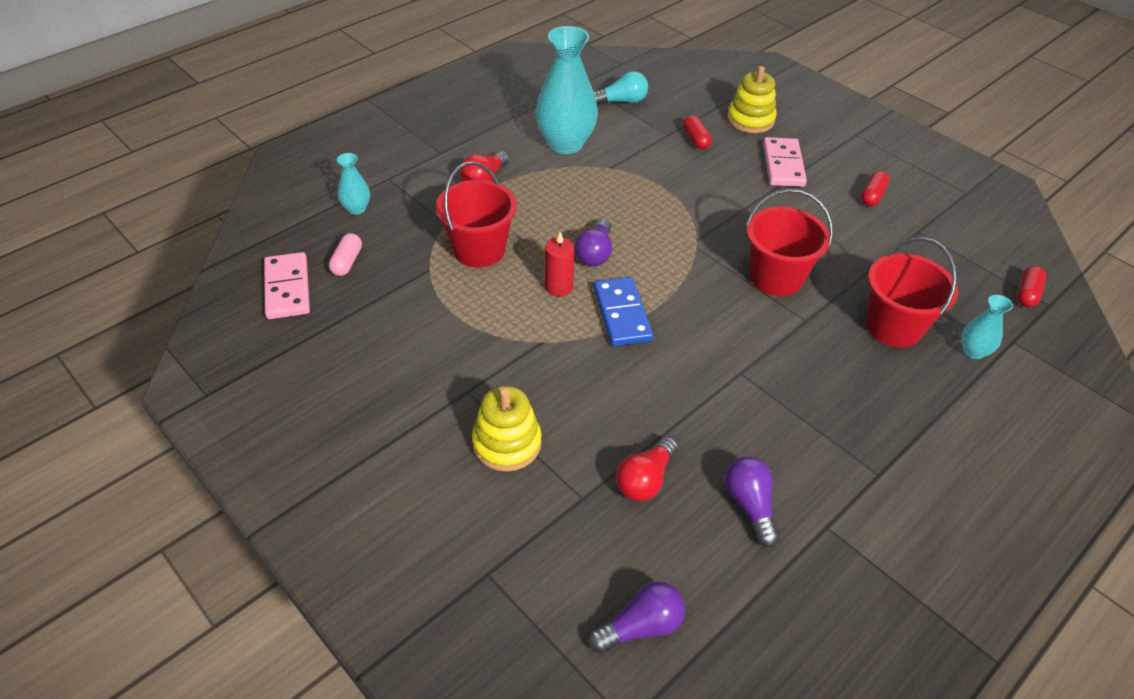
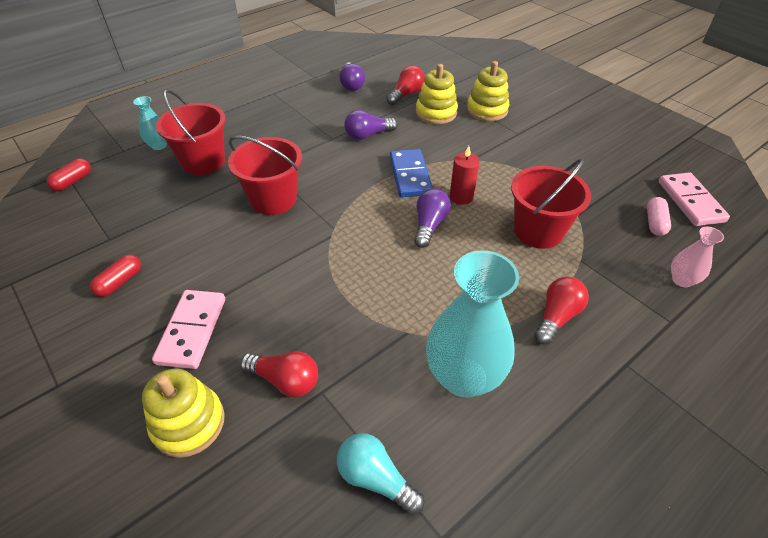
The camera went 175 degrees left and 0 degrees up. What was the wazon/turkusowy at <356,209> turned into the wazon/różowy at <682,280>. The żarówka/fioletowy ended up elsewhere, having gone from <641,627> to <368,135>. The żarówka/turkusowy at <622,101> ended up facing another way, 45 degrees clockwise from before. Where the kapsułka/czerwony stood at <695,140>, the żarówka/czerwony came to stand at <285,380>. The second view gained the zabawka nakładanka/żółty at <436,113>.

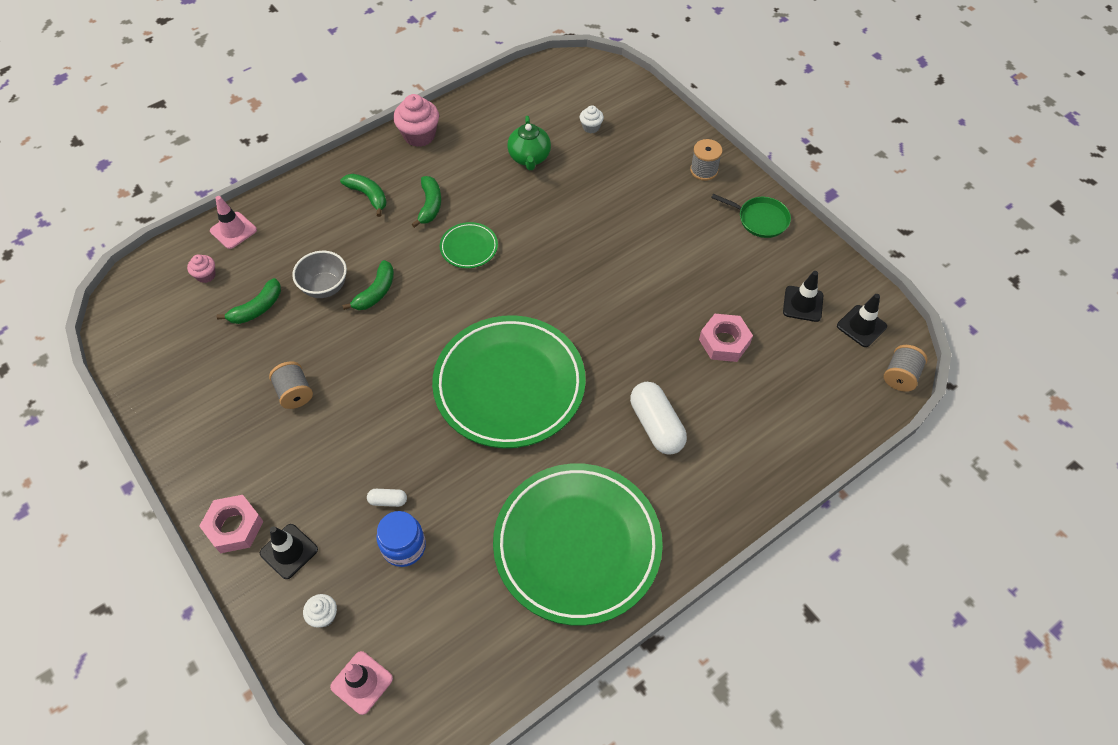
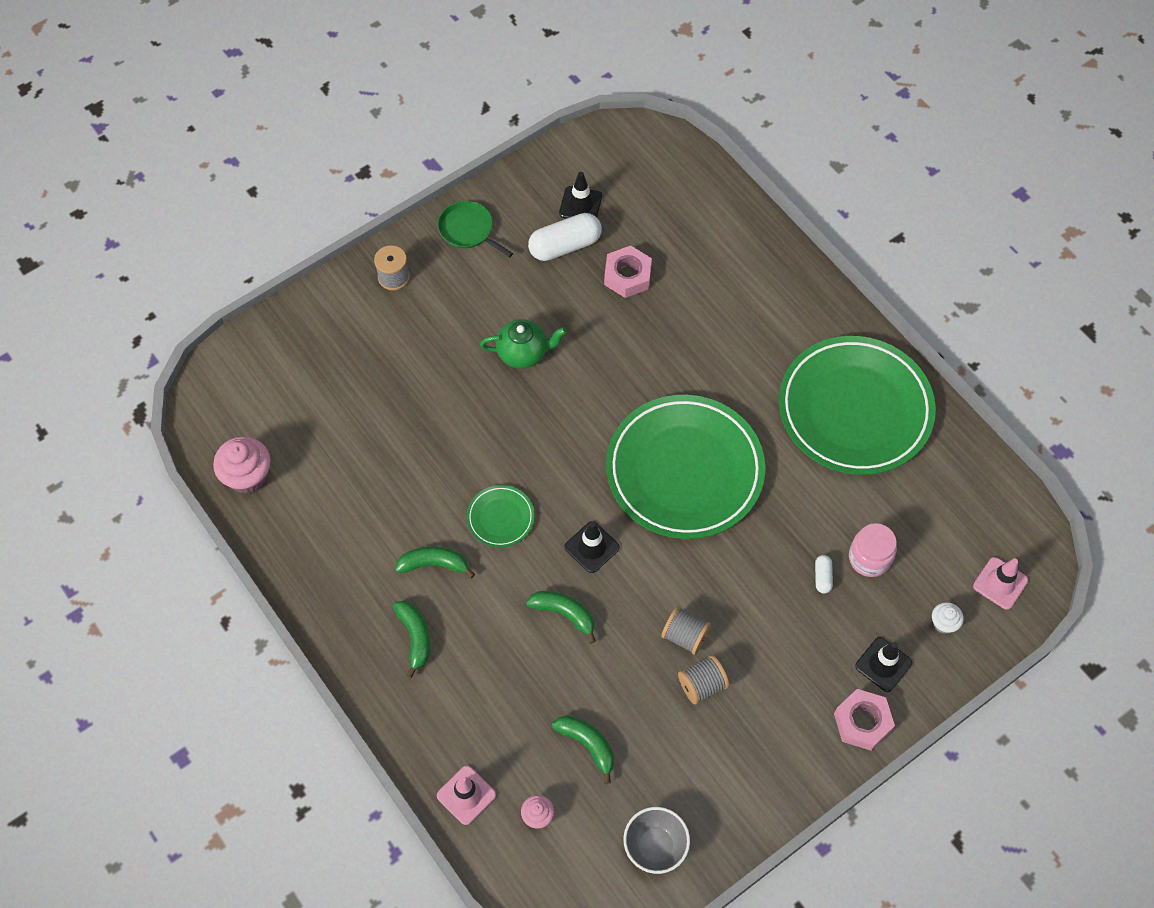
The camera went 90 degrees left and 5 degrees up. The miska/szary ended up elsewhere, having gone from <325,287> to <655,847>. The banan/zielony at <368,196> ended up facing another way, 120 degrees clockwise from before. What was the słoik/niebieski at <404,547> turned into the słoik/różowy at <869,558>. The muffinka/różowy ended up elsewhere, having gone from <419,135> to <247,476>. The imbryk/zielony ended up elsewhere, having gone from <529,158> to <523,353>. The second view lost the muffinka/biały at <591,127>. The kapsułka/biały ended up elsewhere, having gone from <656,425> to <565,246>. The patelnia/zielony at <760,219> ended up facing another way, 75 degrees counterclockwise from before. The pachołek/czarny ended up elsewhere, having gone from <861,326> to <592,547>. The szpulka/szary ended up elsewhere, having gone from <900,376> to <685,636>.

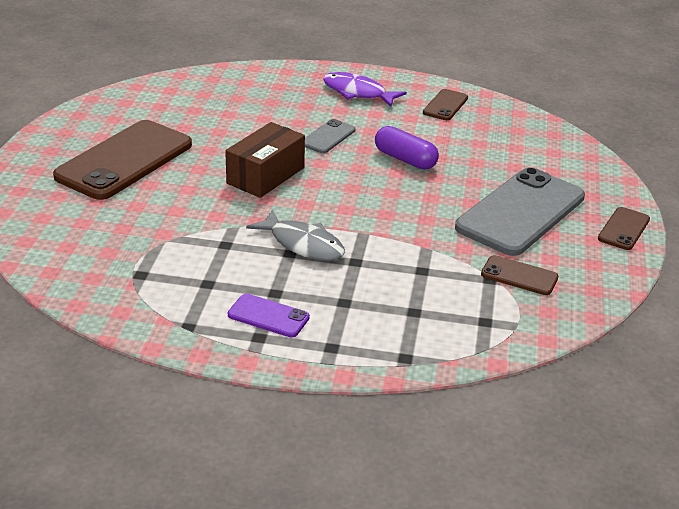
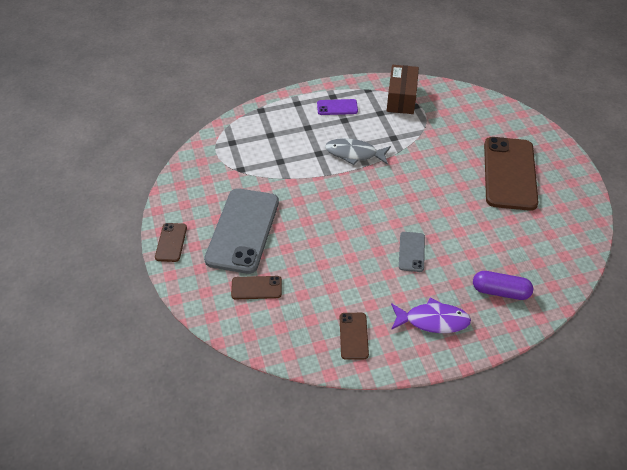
The camera went 155 degrees right and 15 degrees up. The pudełko/brązowy ended up elsewhere, having gone from <266,175> to <401,98>. The kapsułka/fioletowy ended up elsewhere, having gone from <405,159> to <500,291>. The telefon/brązowy ended up elsewhere, having gone from <519,276> to <256,288>.

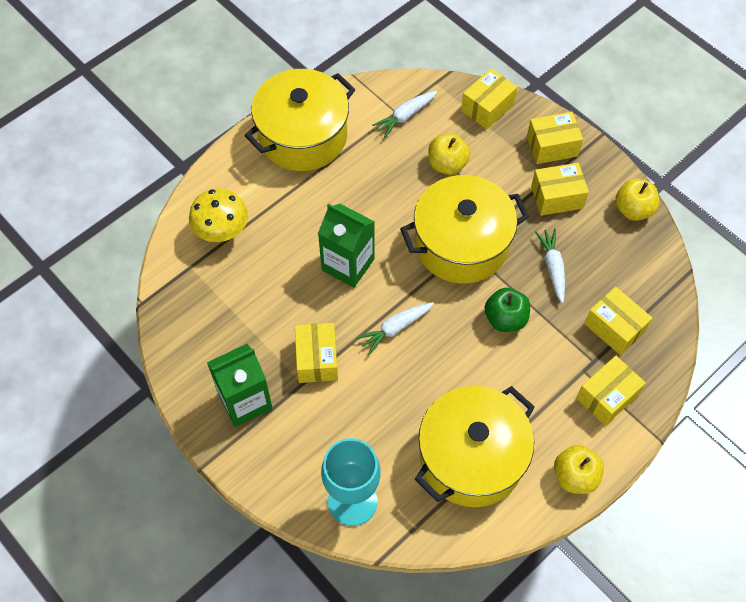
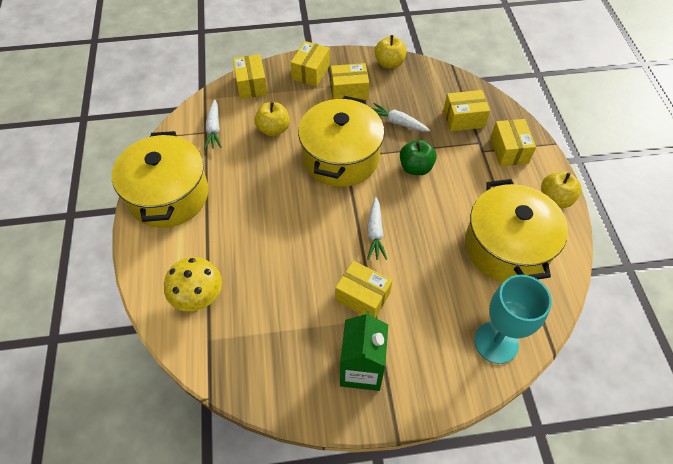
The camera went 55 degrees left and 5 degrees down. The second view lost the karton mleka/zielony at <348,264>. The pudełko/żółty at <557,197> ended up facing another way, 60 degrees clockwise from before.

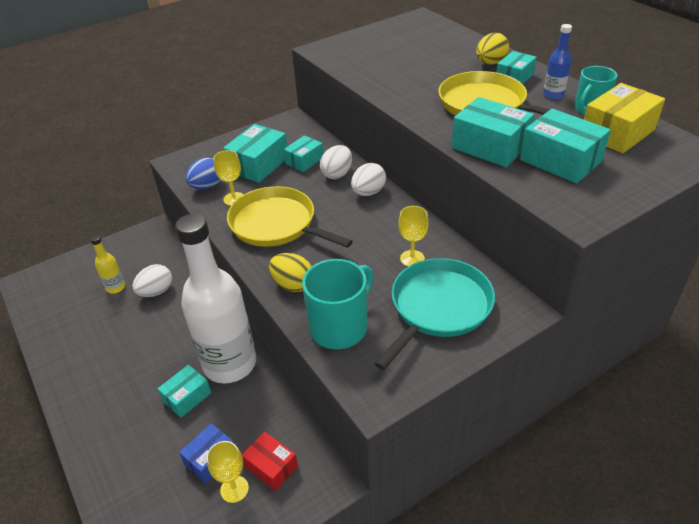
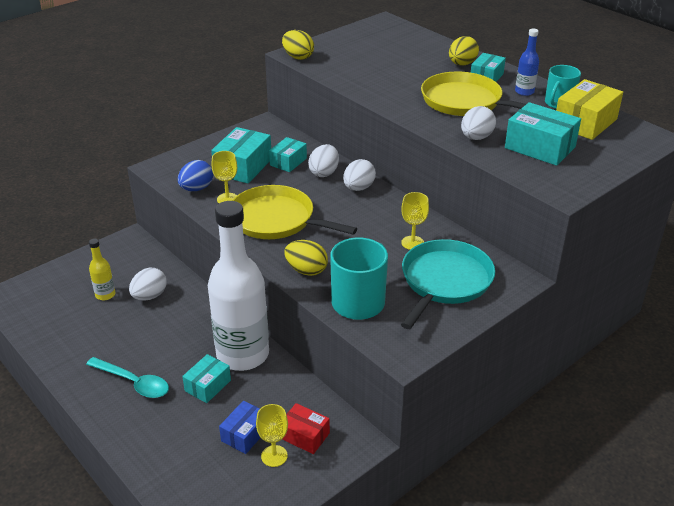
The camera went 10 degrees left and 5 degrees down. Where the pudełko/turkusowy stood at <490,146>, the jajko/biały came to stand at <476,138>. The second view gained the łyżka/turkusowy at <134,383>. The second view gained the jajko/żółty at <298,57>.

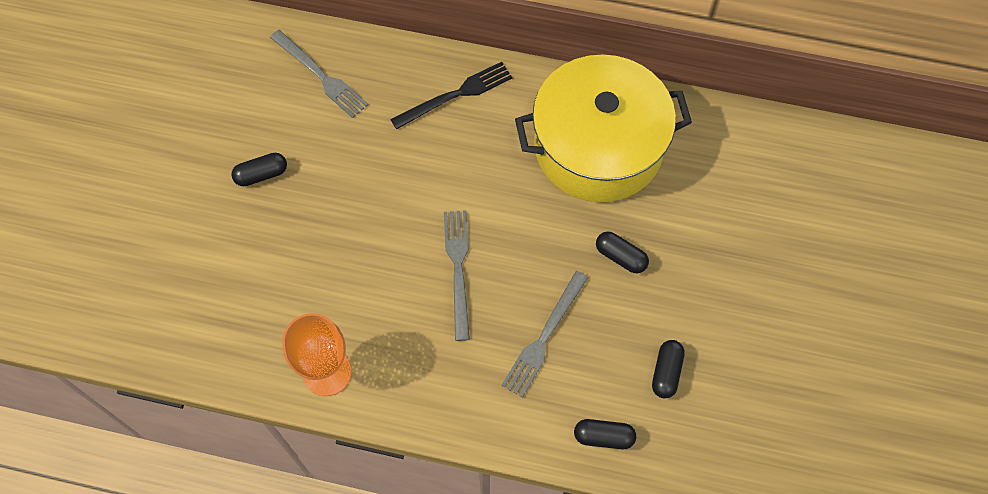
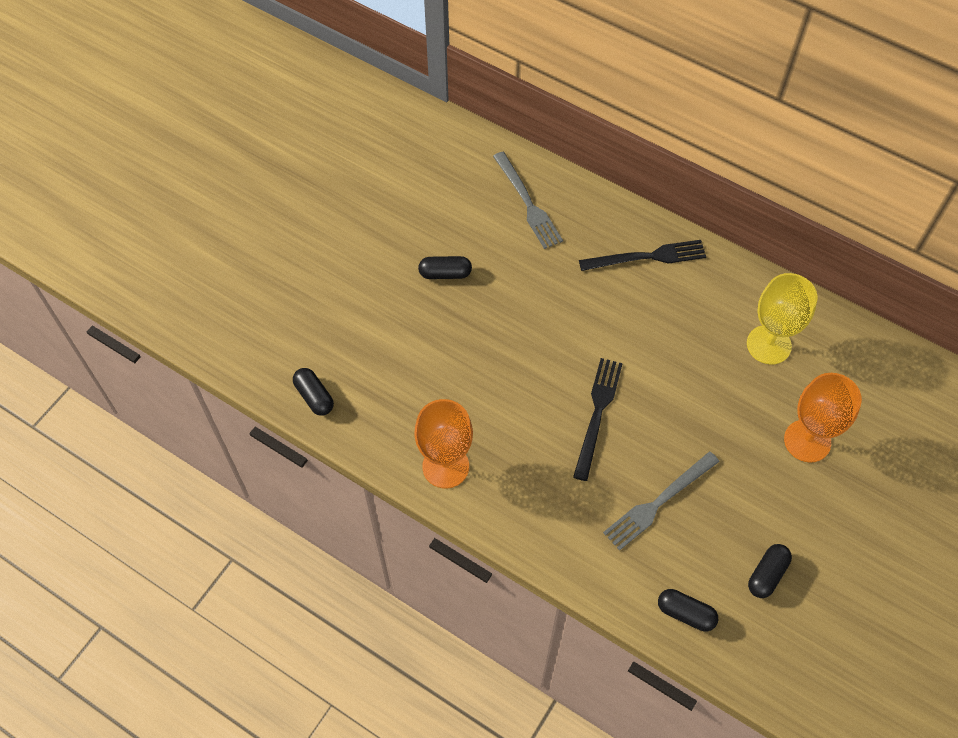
The camera went 20 degrees right and 5 degrees down. What was the widelec/szary at <458,269> turned into the widelec/czarny at <597,414>. Where the garnek/żółty stood at <598,146>, the kielich/żółty came to stand at <768,345>. The kapsułka/czarny ended up elsewhere, having gone from <620,257> to <314,396>. The second view gained the kielich/pomarańczowy at <807,441>.

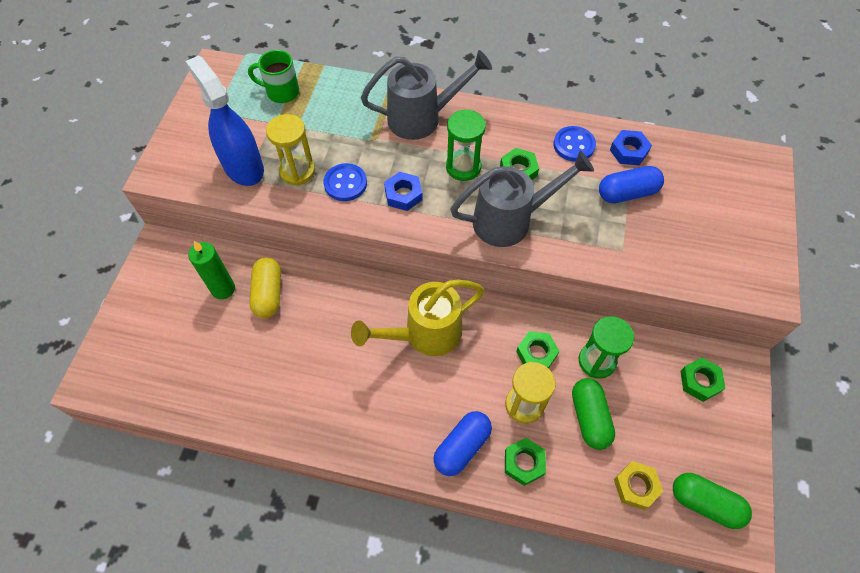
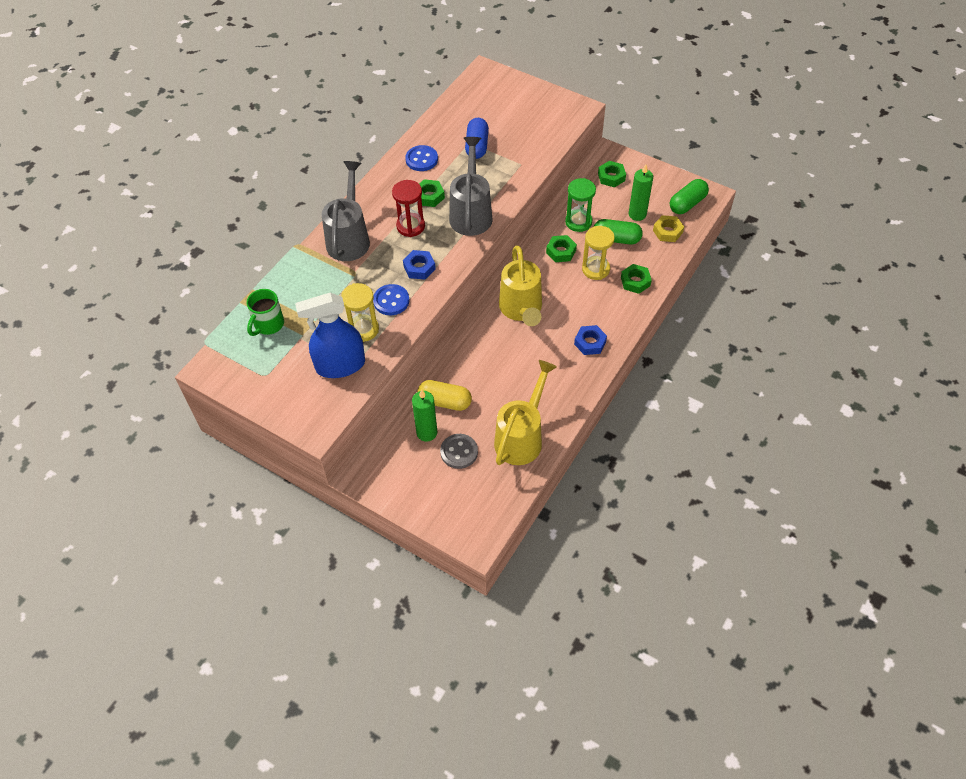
The camera went 70 degrees left and 5 degrees down. The second view lost the kapsułka/niebieski at <462,447>. What was the klepsydra/zielony at <463,167> turned into the klepsydra/czerwony at <410,226>. The nakrętka/niebieski ended up elsewhere, having gone from <629,151> to <590,343>. The second view gained the guzik/szary at <459,452>. The second view gained the konewka/żółty at <521,437>. The second view gained the świeca/zielony at <637,214>.

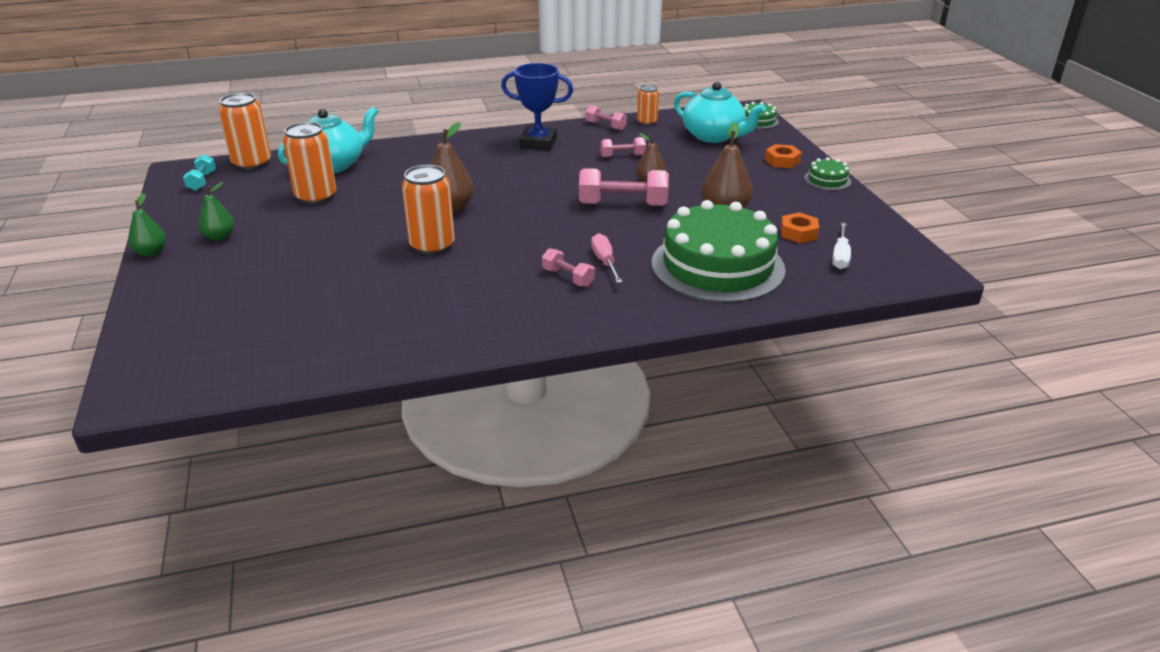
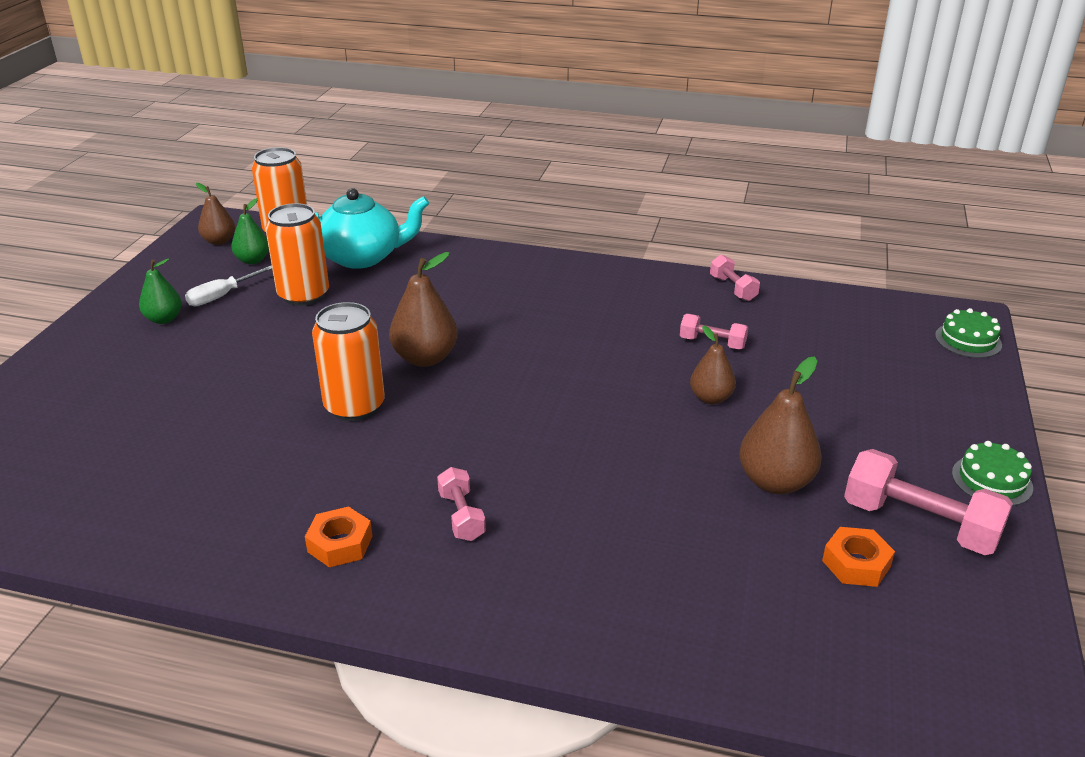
The camera went 30 degrees right and 0 degrees up. The gruszka/zielony ended up elsewhere, having gone from <151,252> to <253,260>. Where the hantel/turkusowy stood at <202,181>, the gruszka/brązowy came to stand at <219,241>. The second view lost the puchar/niebieski at <538,143>. The hantel/różowy ended up elsewhere, having gone from <623,204> to <919,524>. The second view lost the śrubokręt/różowy at <605,261>. The second view lost the puszka/pomarańczowy at <647,122>. The second view lost the tort/zielony at <717,266>. The second view lost the imbryk/turkusowy at <714,136>. The nakrętka/pomarańczowy ended up elsewhere, having gone from <782,161> to <340,544>. The śrubokręt/biały ended up elsewhere, having gone from <840,256> to <222,296>.

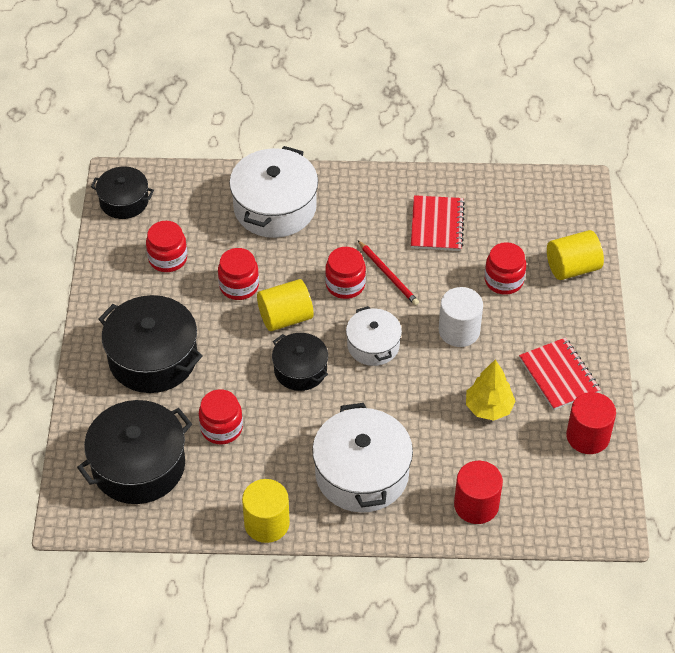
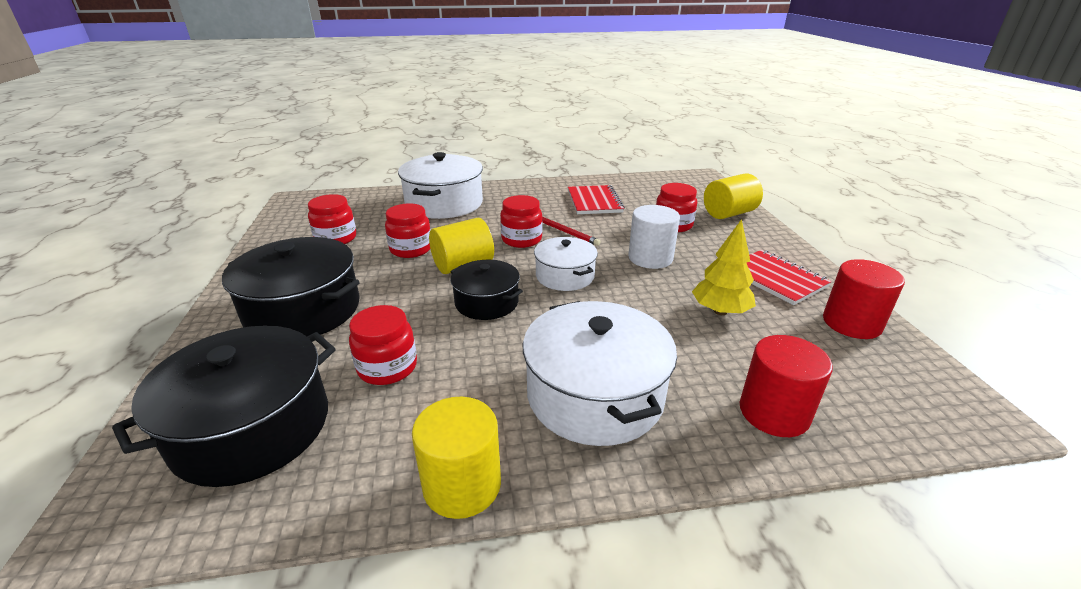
The camera went 10 degrees left and 20 degrees down. The second view lost the garnek/czarny at <124,201>.

